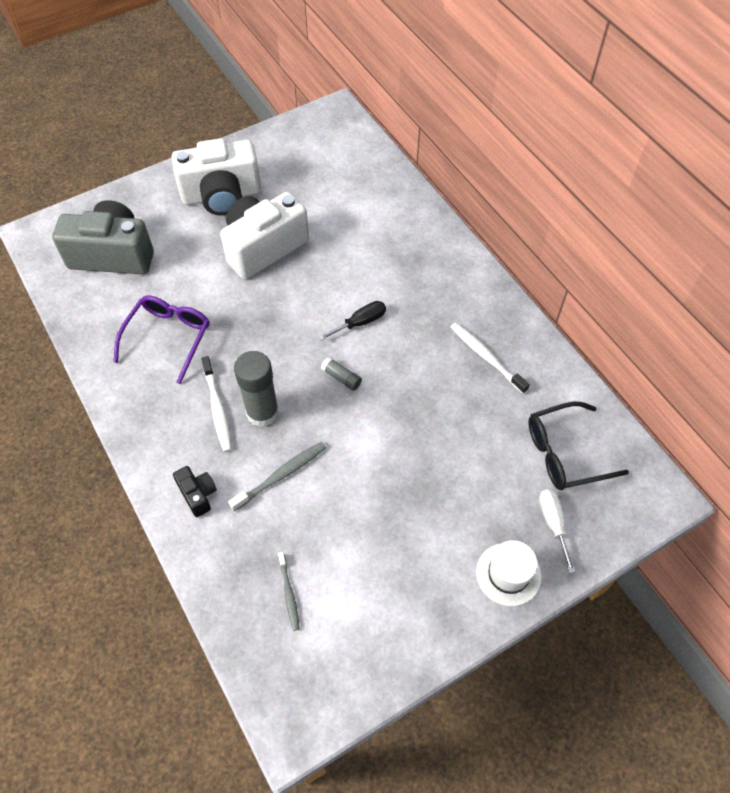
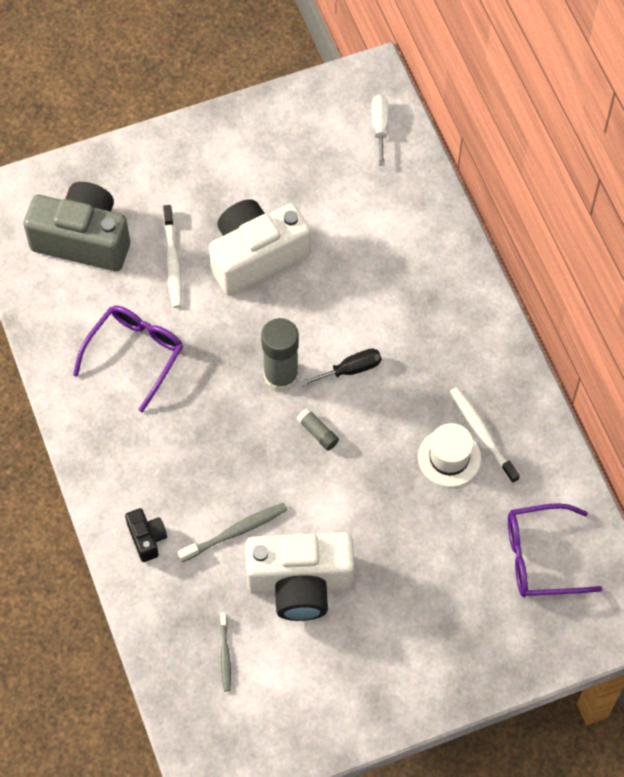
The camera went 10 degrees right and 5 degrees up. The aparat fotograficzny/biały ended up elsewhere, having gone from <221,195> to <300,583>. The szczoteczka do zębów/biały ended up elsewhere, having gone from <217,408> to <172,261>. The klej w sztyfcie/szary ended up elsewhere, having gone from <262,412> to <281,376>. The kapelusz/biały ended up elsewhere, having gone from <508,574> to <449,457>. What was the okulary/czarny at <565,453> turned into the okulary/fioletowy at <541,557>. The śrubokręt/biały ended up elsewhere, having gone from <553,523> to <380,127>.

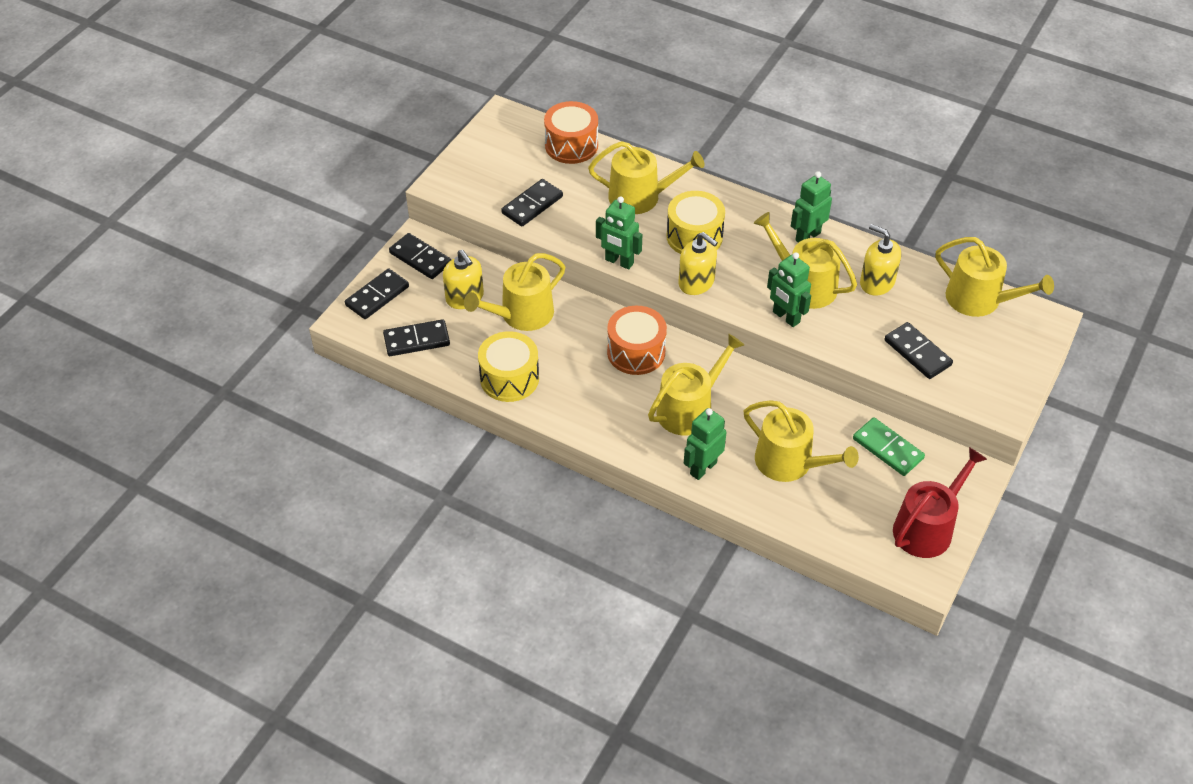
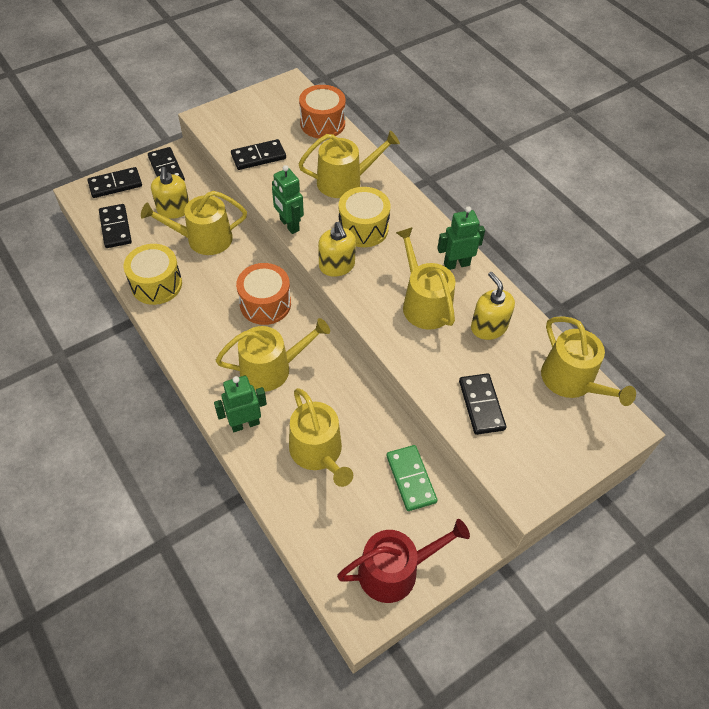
The camera went 25 degrees right and 5 degrees up. The kostka domina/czarny at <416,340> ended up facing another way, 60 degrees clockwise from before. The konewka/żółty at <641,197> ended up facing another way, 45 degrees counterclockwise from before. The second view lost the robot/zielony at <786,317>.

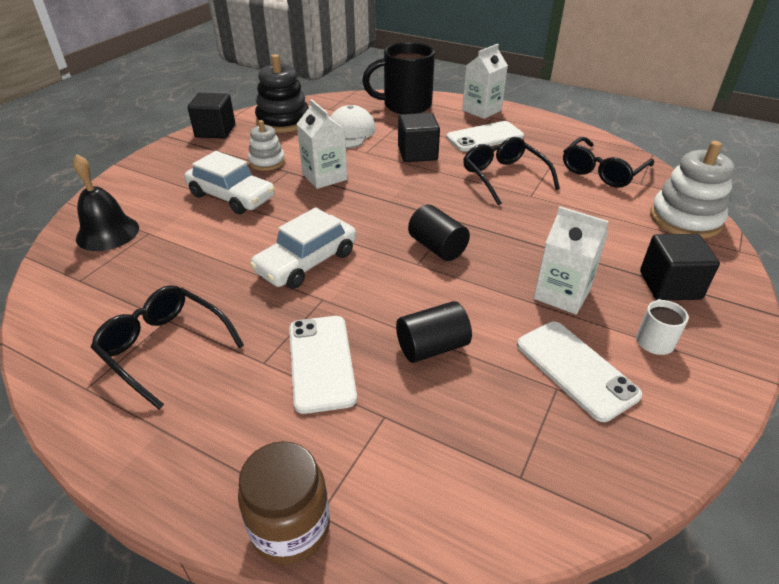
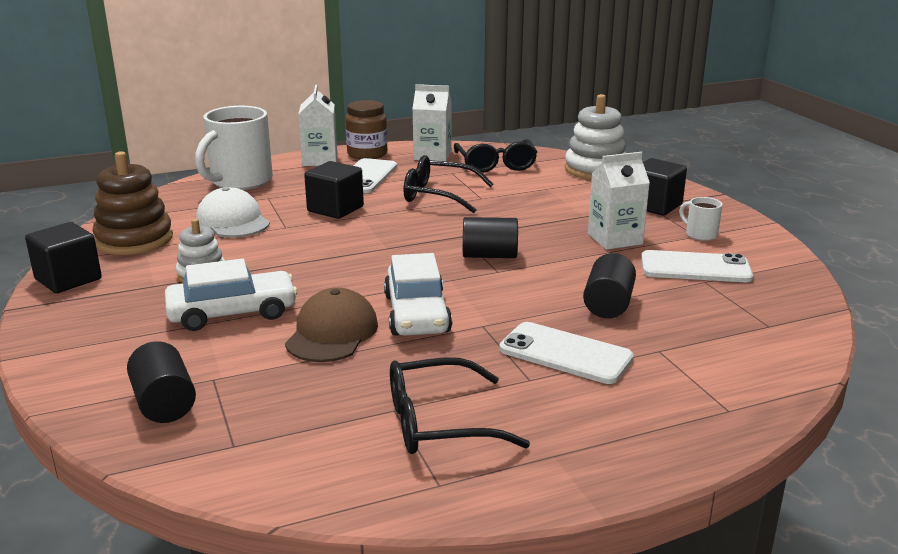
The camera went 50 degrees left and 15 degrees down. Where the dzwonek/czarny stood at <107,233>, the walec/czarny came to stand at <164,403>. The słoik/brązowy ended up elsewhere, having gone from <290,527> to <367,154>. What was the zabawka nakładanka/czarny at <283,121> turned into the zabawka nakładanka/brązowy at <134,240>. The karton mleka/biały ended up elsewhere, having gone from <324,177> to <432,155>. What was the kubek/czarny at <405,105> turned into the kubek/biały at <240,181>. The second view gained the czapka/brązowy at <332,333>.

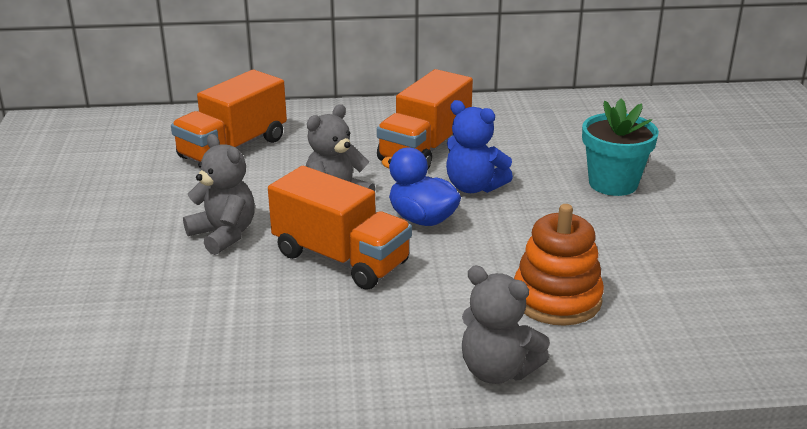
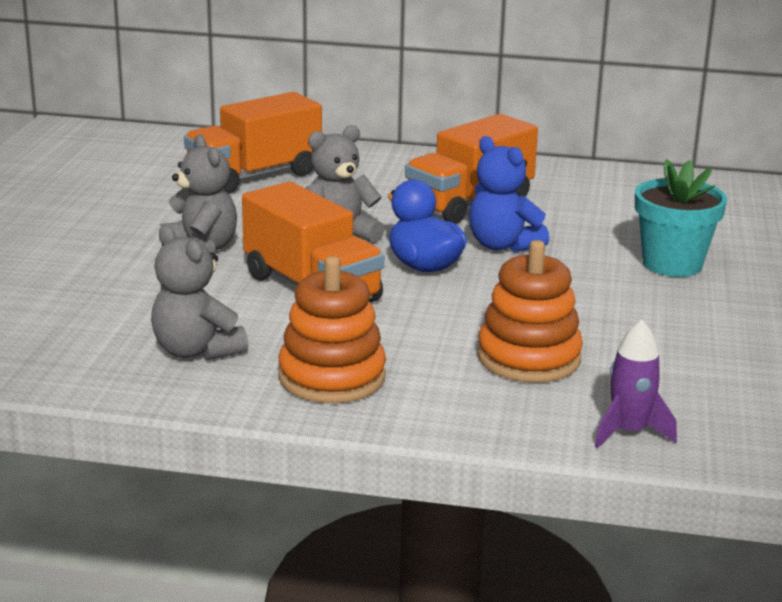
The camera went 15 degrees right and 5 degrees down. The miś/szary ended up elsewhere, having gone from <497,370> to <196,351>. The second view gained the zabawka nakładanka/pomarańczowy at <332,377>. The second view gained the rakieta/fioletowy at <629,432>.

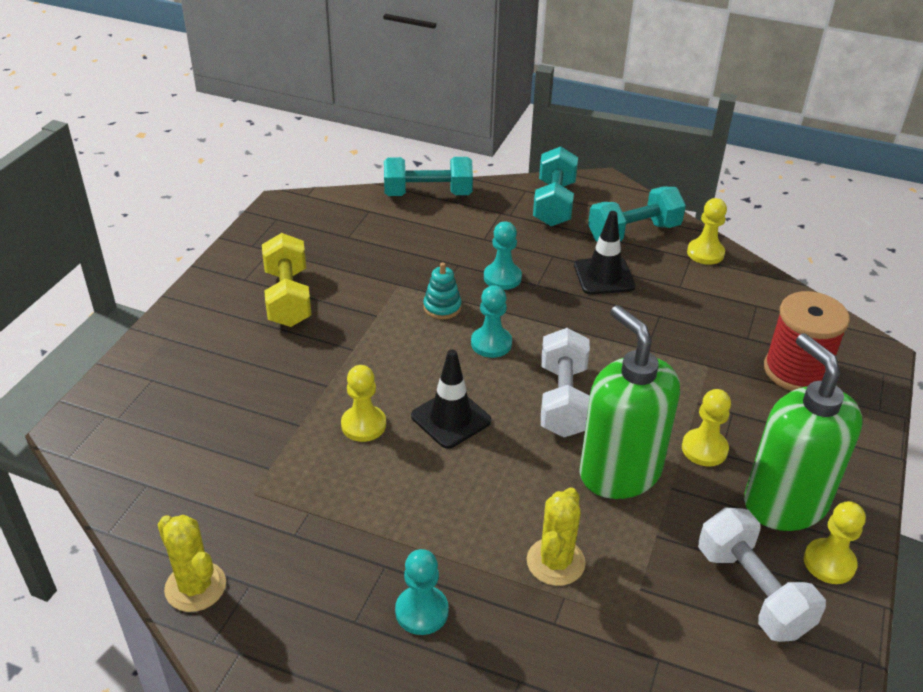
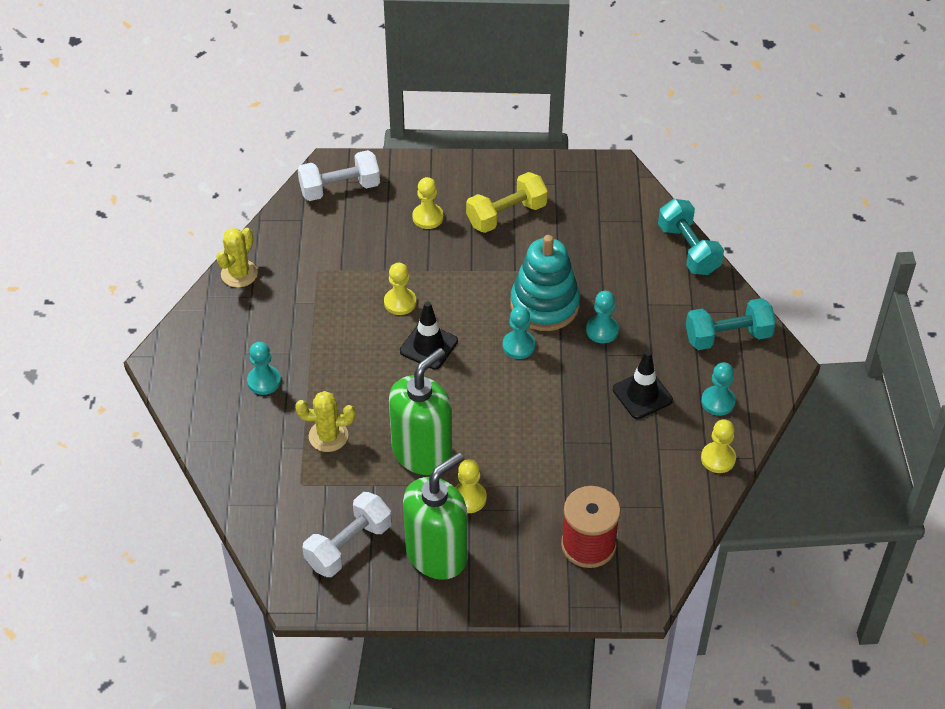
The camera went 70 degrees right and 10 degrees up. The size of the zabawka nakładanka/turkusowy at <442,307> changed by a factor of 2.23. The hantel/biały ended up elsewhere, having gone from <563,400> to <340,188>. Where the hantel/turkusowy stood at <633,233>, the pionek/turkusowy came to stand at <718,402>. The pionek/żółty ended up elsewhere, having gone from <829,563> to <428,217>.

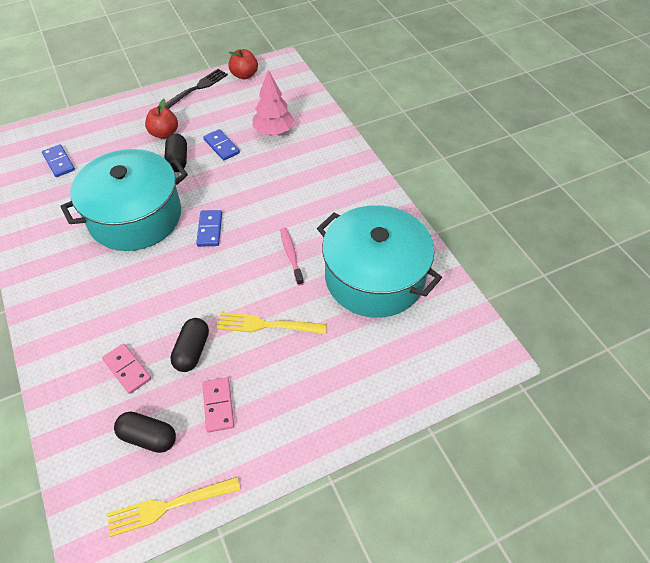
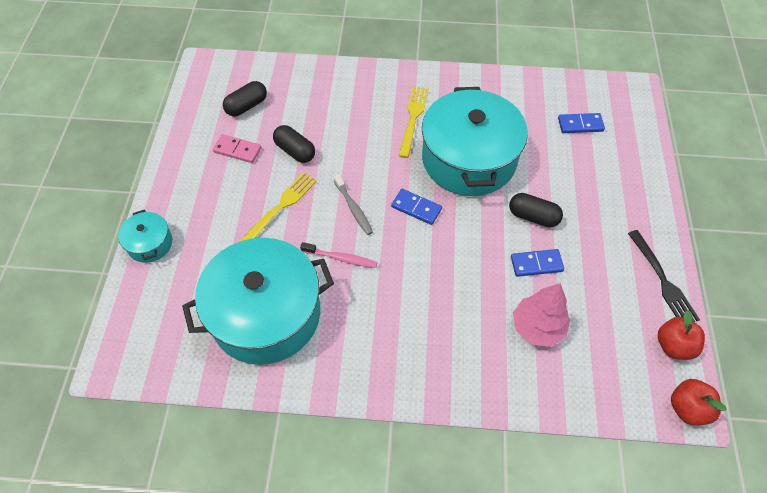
The camera went 120 degrees right and 5 degrees up. The second view lost the kostka domina/różowy at <127,369>. The widelec/żółty ended up elsewhere, having gone from <169,506> to <413,118>. The jabłko/czerwony ended up elsewhere, having gone from <164,133> to <687,408>. The second view gained the garnek/turkusowy at <150,243>. The second view gained the szczoteczka do zębów/szary at <353,208>.

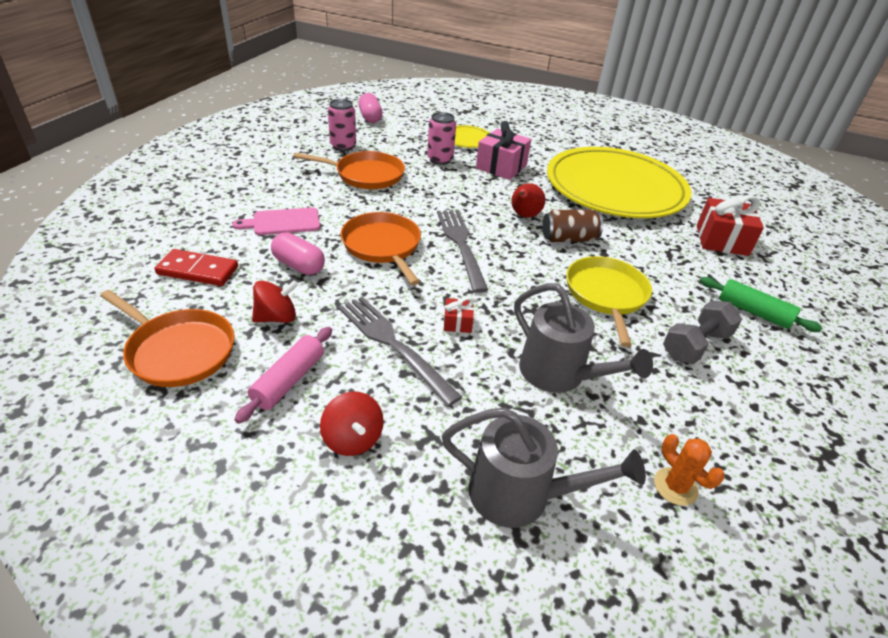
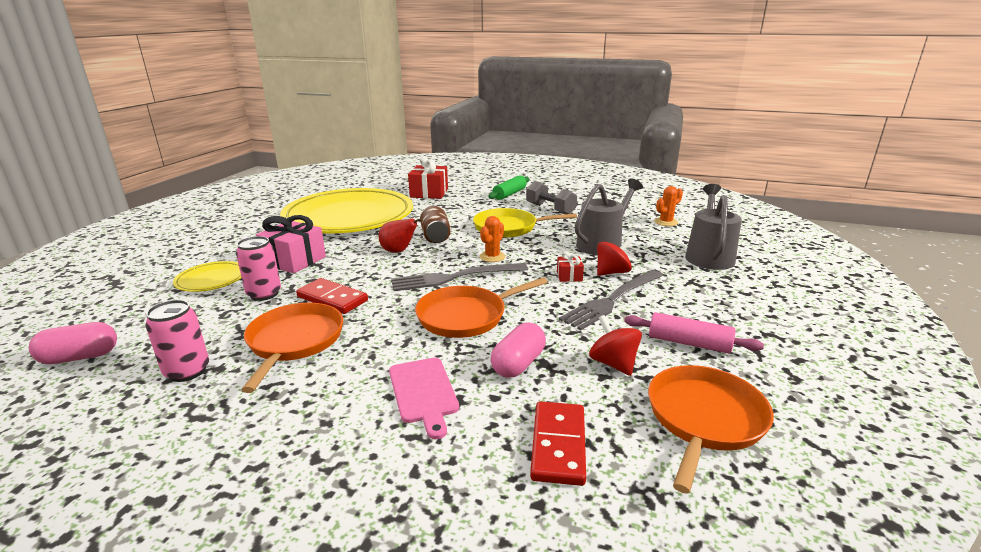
The camera went 90 degrees left and 15 degrees down. The bączek/czerwony ended up elsewhere, having gone from <353,439> to <612,272>. The second view gained the kostka domina/czerwony at <332,299>. The second view gained the kaktus/pomarańczowy at <492,257>.

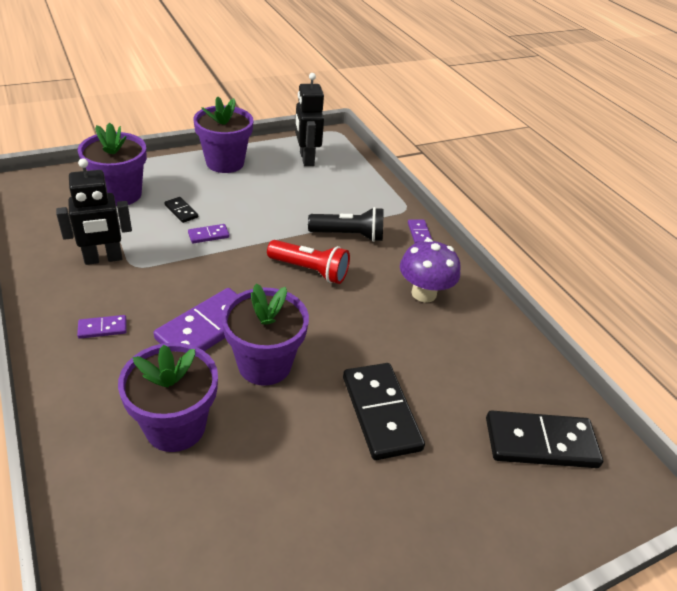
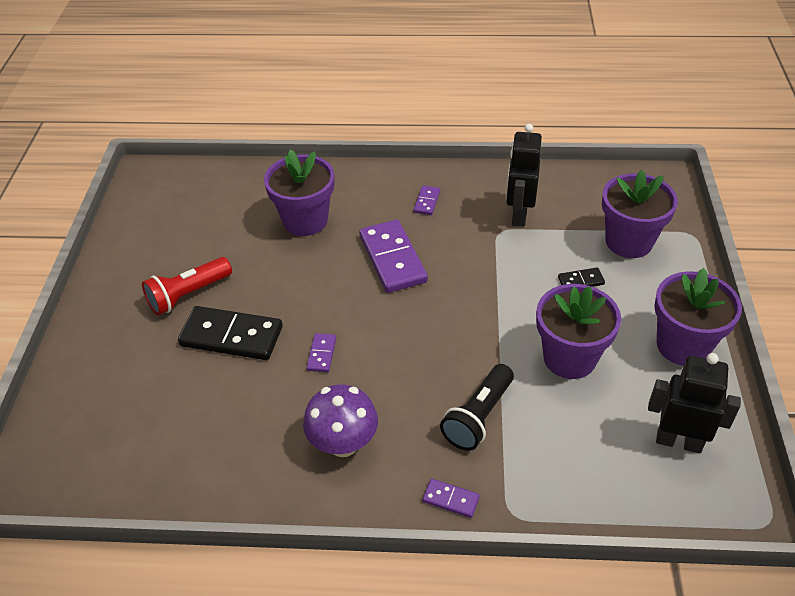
The camera went 125 degrees right and 5 degrees up. The kostka domina/fioletowy ended up elsewhere, having gone from <208,235> to <321,354>. The doniczka/fioletowy ended up elsewhere, having gone from <264,364> to <569,358>. The latarka/czerwony ended up elsewhere, having gone from <310,270> to <188,295>. The second view lost the kostka domina/czarny at <540,443>.

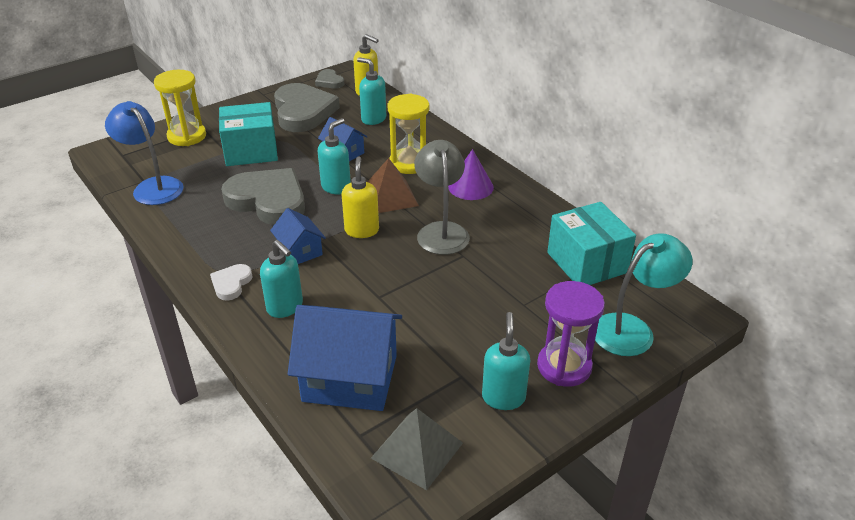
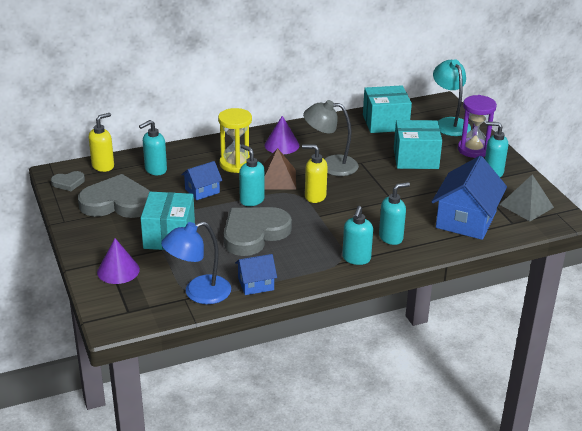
The camera went 75 degrees left and 5 degrees down. Where the klepsydra/żółty stood at <187,136>, the stożek/fioletowy came to stand at <118,270>. Where the serce/biały stood at <231,284>, the dozownik mydła/turkusowy came to stand at <356,259>. The domek/niebieski ended up elsewhere, having gone from <300,251> to <256,284>. The second view gained the pudełko/turkusowy at <415,158>.

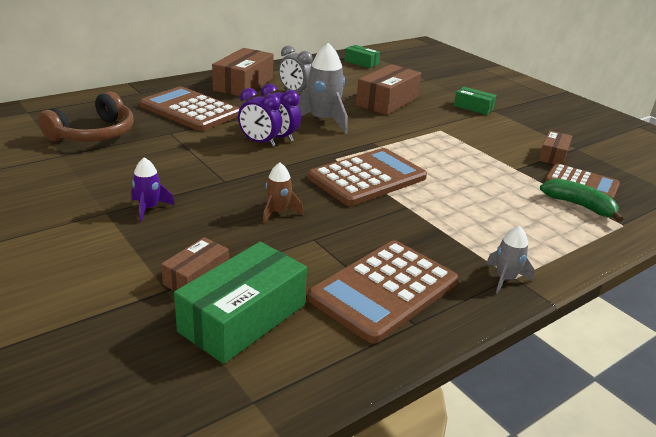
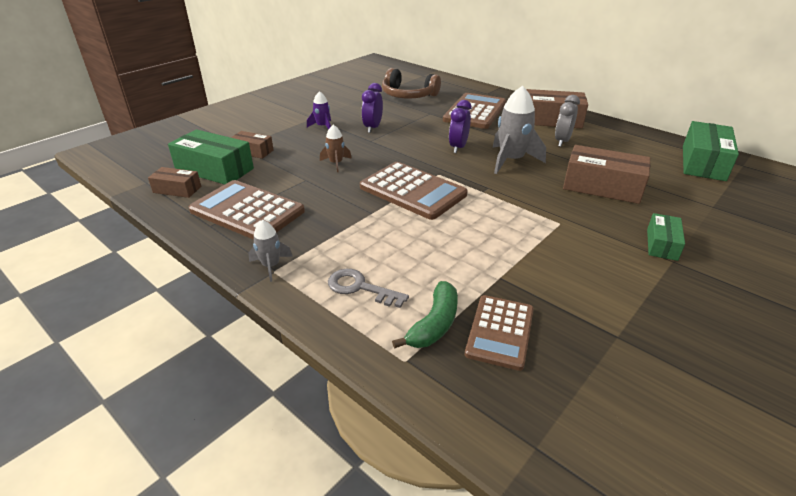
The camera went 80 degrees right and 5 degrees up. The budzik/fioletowy ended up elsewhere, having gone from <259,142> to <372,128>. The size of the pudełko/zielony at <361,62> changed by a factor of 1.79. The pudełko/brązowy ended up elsewhere, having gone from <553,156> to <177,189>. The second view gained the klucz/szary at <360,288>.

